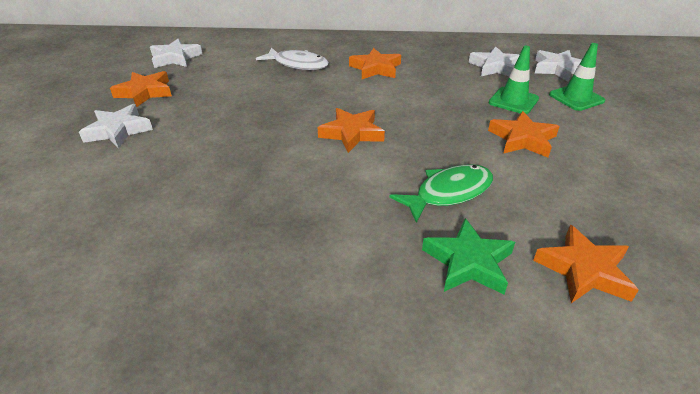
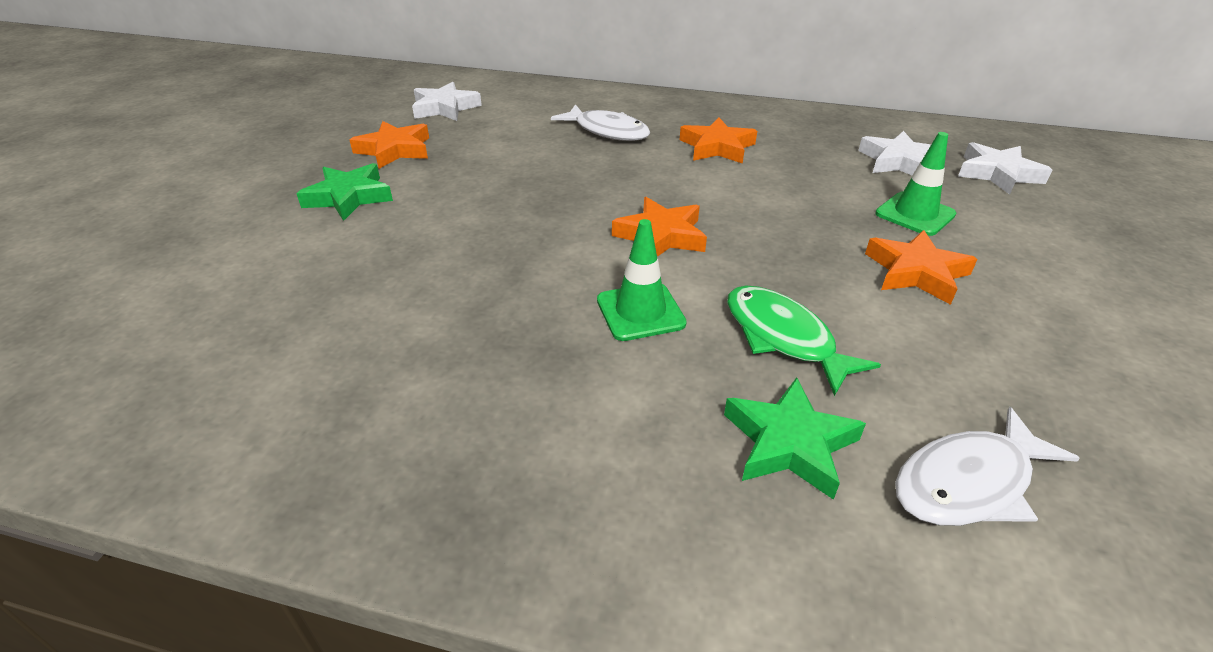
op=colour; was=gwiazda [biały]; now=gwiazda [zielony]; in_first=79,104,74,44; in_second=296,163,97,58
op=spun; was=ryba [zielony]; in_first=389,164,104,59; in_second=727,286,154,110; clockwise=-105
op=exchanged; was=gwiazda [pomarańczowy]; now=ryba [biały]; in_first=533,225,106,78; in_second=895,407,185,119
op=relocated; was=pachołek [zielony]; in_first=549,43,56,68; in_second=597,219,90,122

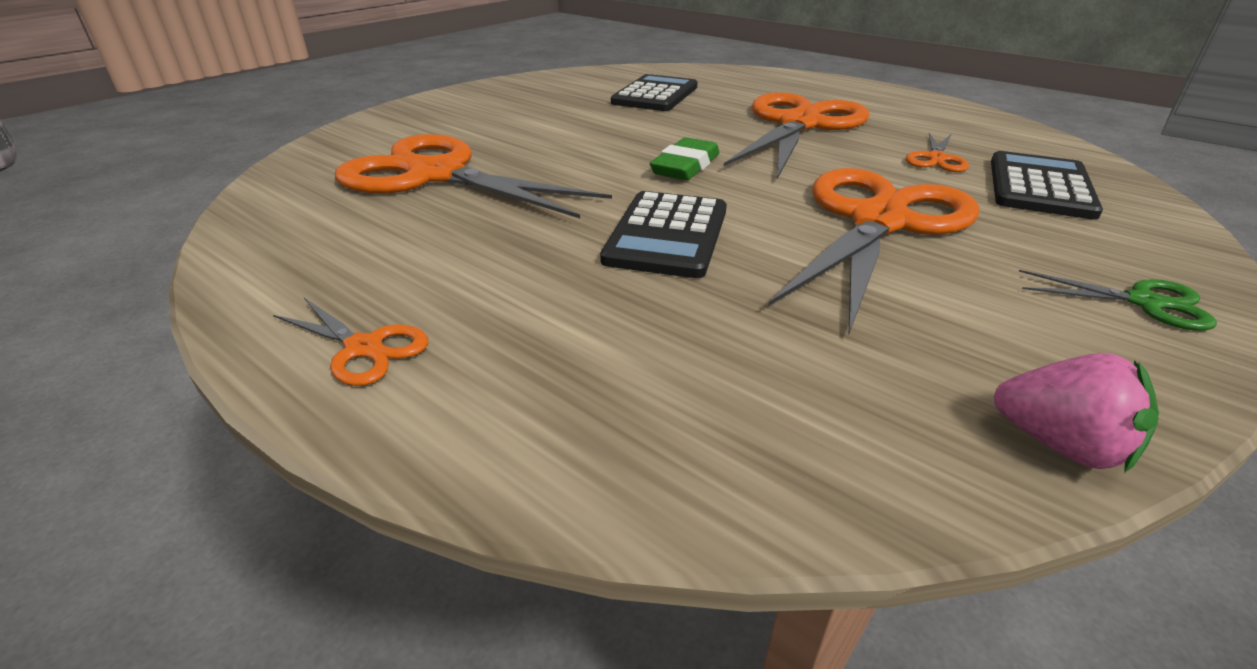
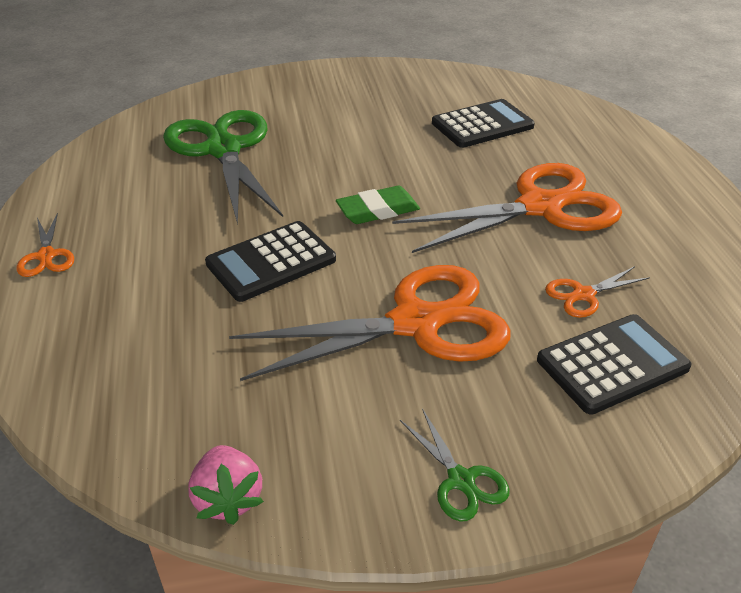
op=colour; was=nożyczki [pomarańczowy]; now=nożyczki [zielony]; in_first=335,134,277,84; in_second=163,110,120,115

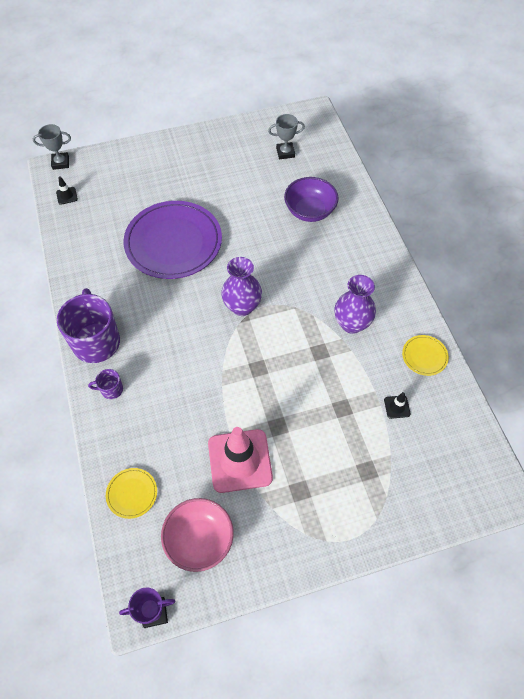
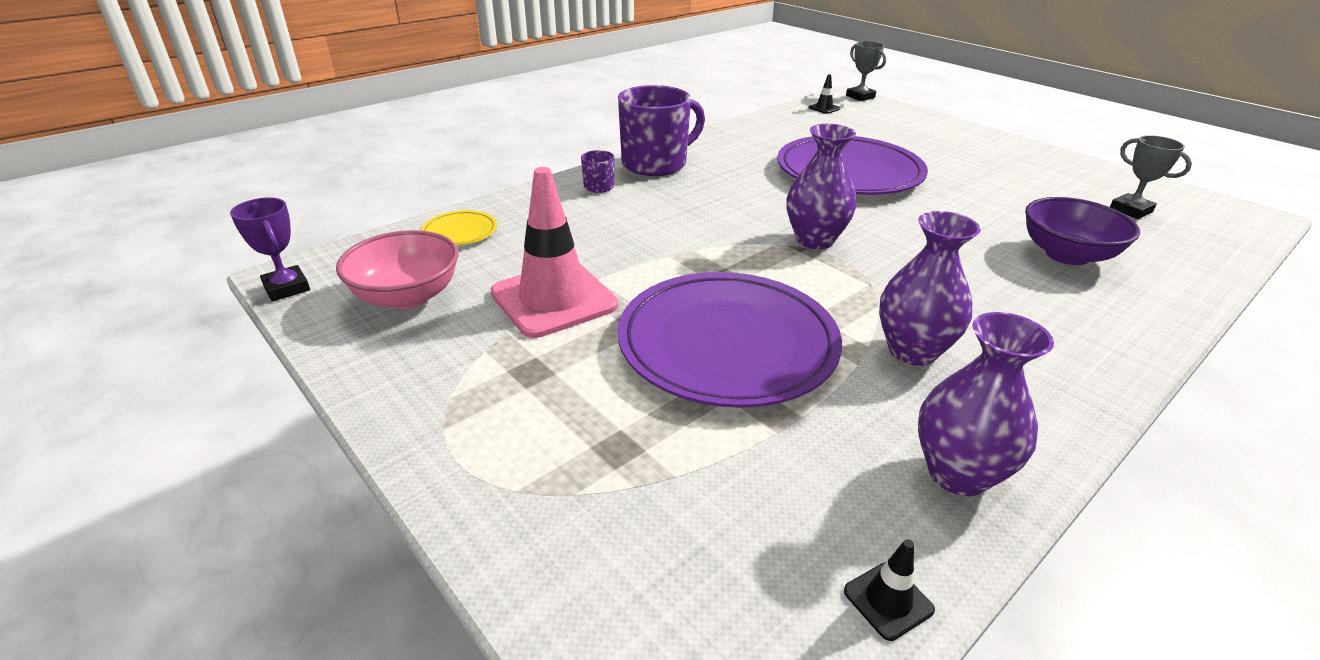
op=relocated; was=pachołek [czarny]; in_first=384,392,27,27; in_second=844,539,91,102
op=exchanged; was=talerz [żółty]; now=wazon [fioletowy]; in_first=402,335,47,41; in_second=918,312,136,184
op=appeared; now=talerz [fioletowy]; in_second=618,272,224,136

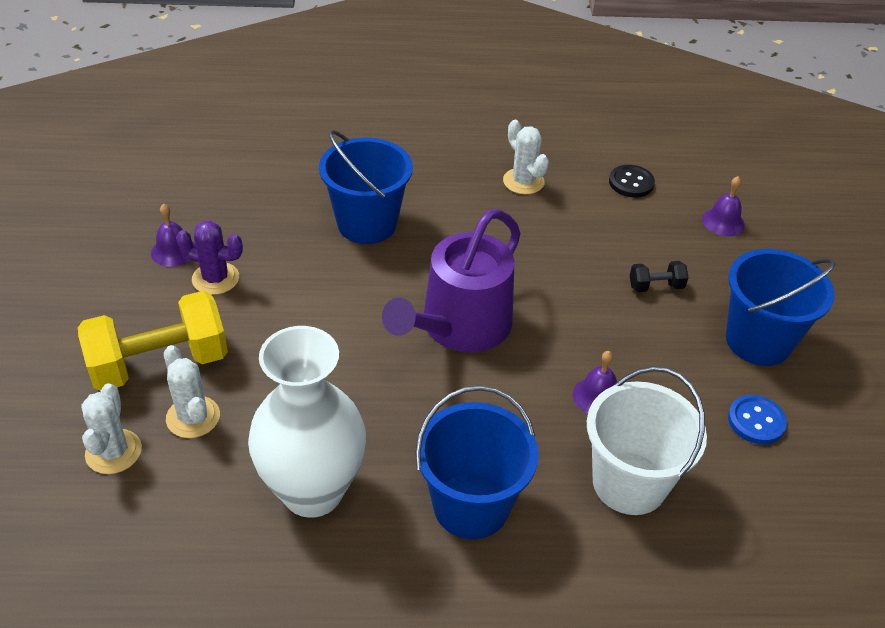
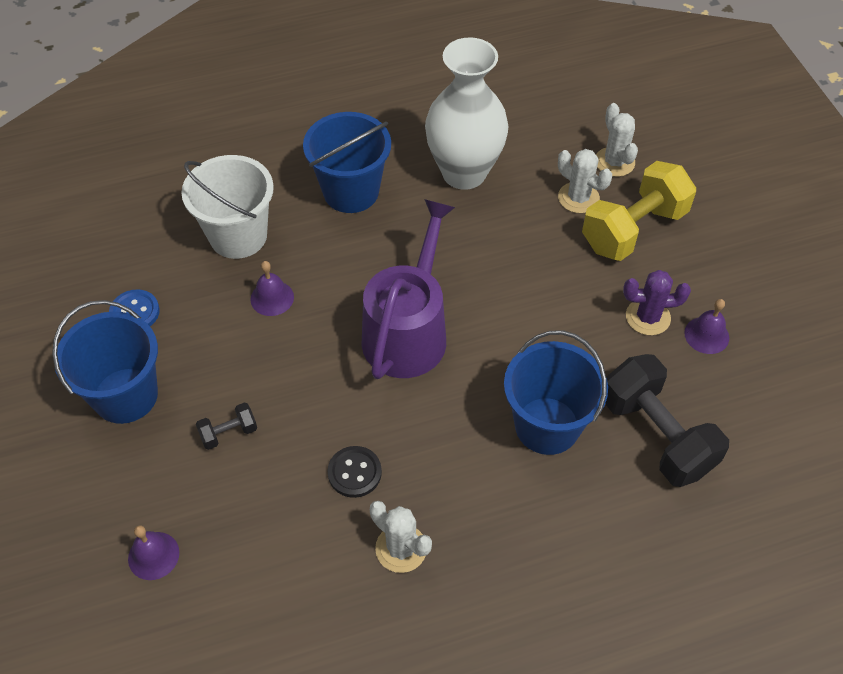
op=relocated; was=guzik [czarny]; in_first=609,165,46,33; in_second=328,446,54,52
op=appeared; now=hantel [czarny]; in_second=605,354,124,133

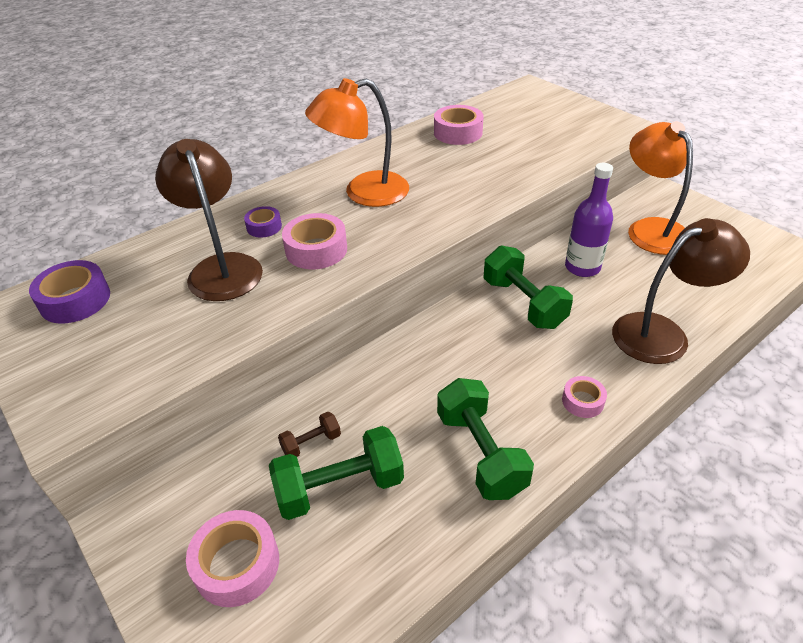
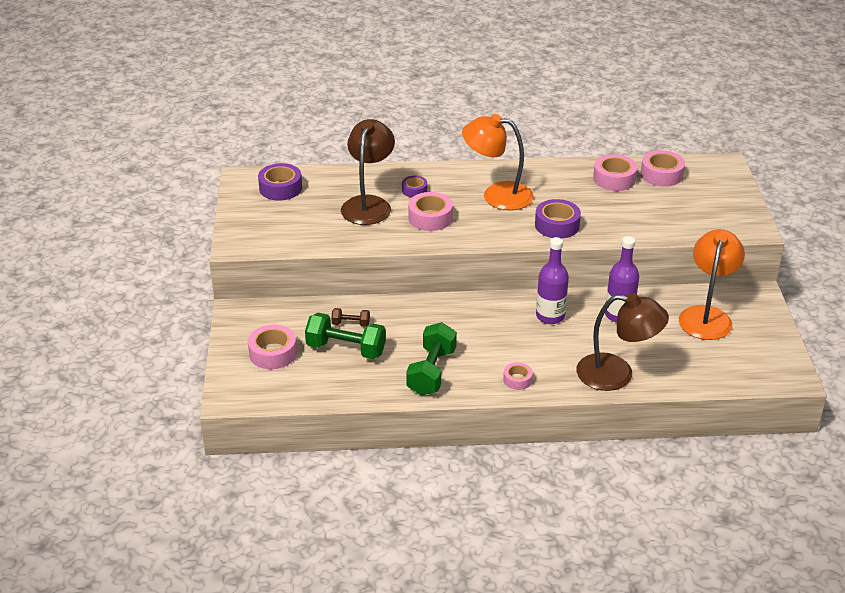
op=exchanged; was=hantel [zielony]; now=butelka [fioletowy]; in_first=484,245,89,84; in_second=536,237,33,87
op=appeared; now=taśma klejąca [fioletowy]; in_second=535,199,46,40
op=appeared; now=taśma klejąca [różowy]; in_second=641,150,44,37

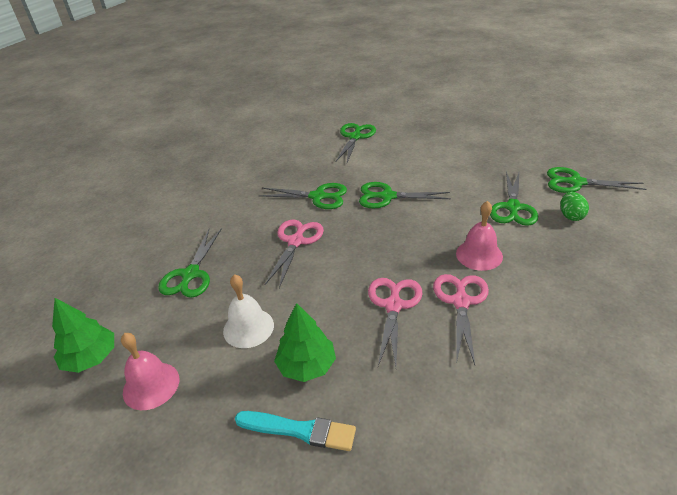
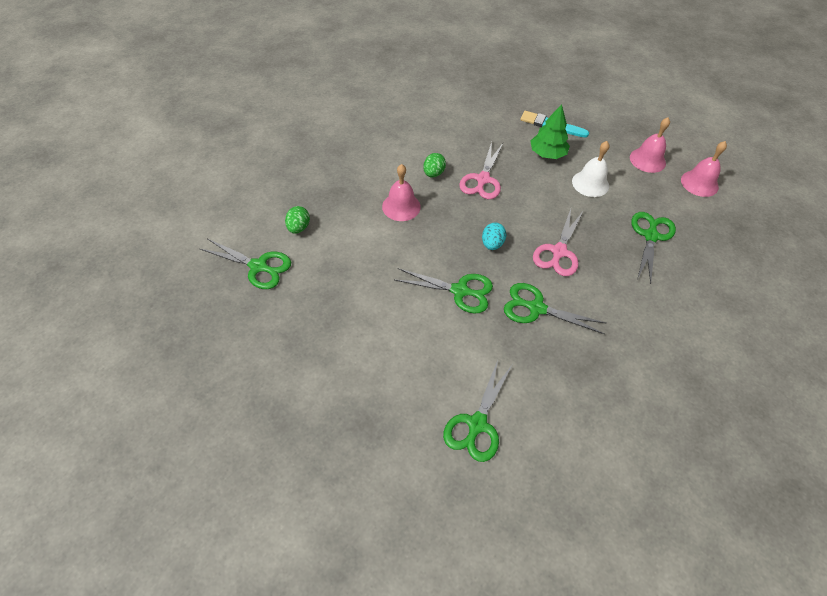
op=exchanged; was=drzewko [zielony]; now=dzwonek [różowy]; in_first=52,298,62,75; in_second=681,141,46,56
op=exchanged; was=nożyczki [różowy]; now=jajko [zielony]; in_first=433,274,56,91; in_second=423,153,23,25
op=missing; was=nożyczki [zielony]; in_first=490,171,48,55
op=appeared; now=jajko [turkusowy]; in_second=482,223,24,27

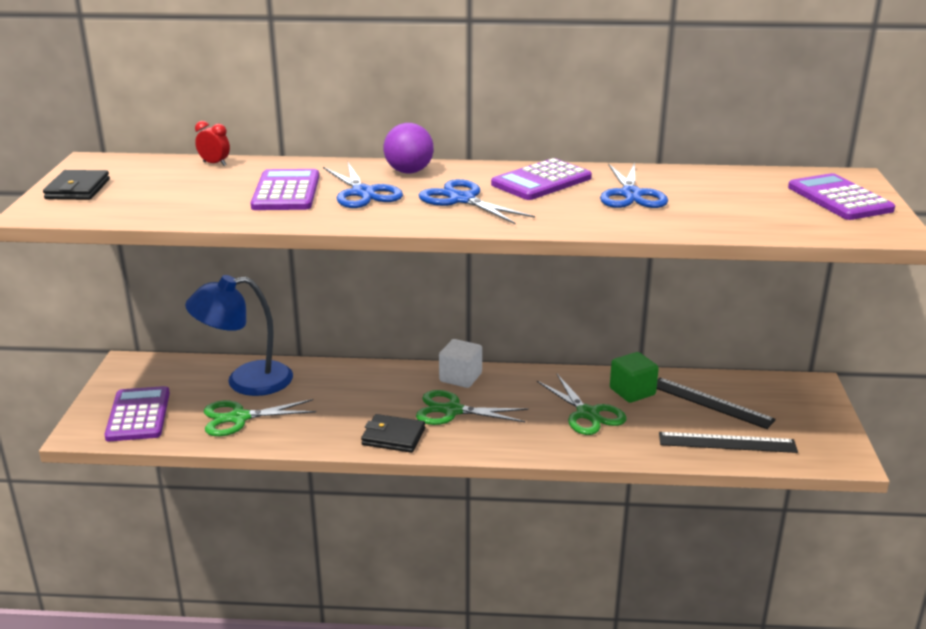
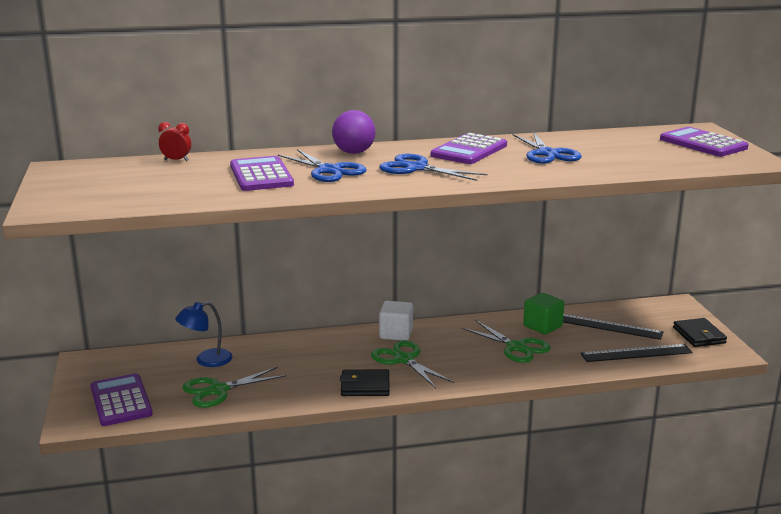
op=relocated; was=portfel [czarny]; in_first=43,170,67,30; in_second=673,318,54,29
op=size; was=lampka [niebieski]; in_first=185,275,108,121; in_second=175,301,58,66; ratio=0.61
op=spun; was=nożyczki [zielony]; in_first=416,390,112,35; in_second=371,340,83,48; clockwise=60

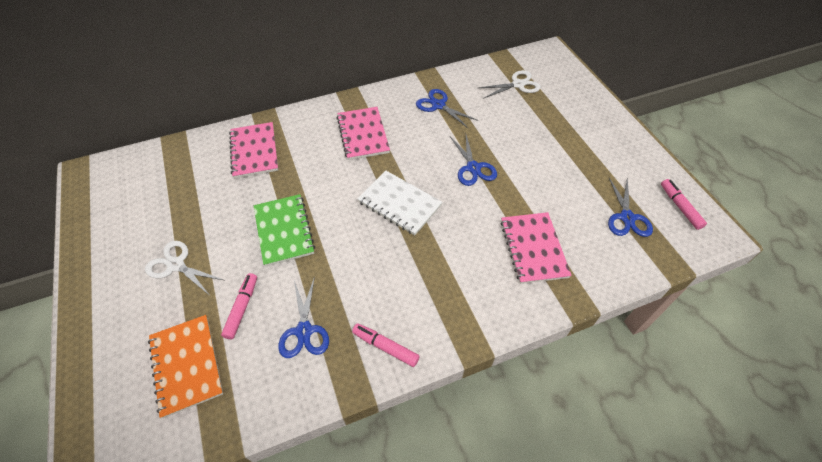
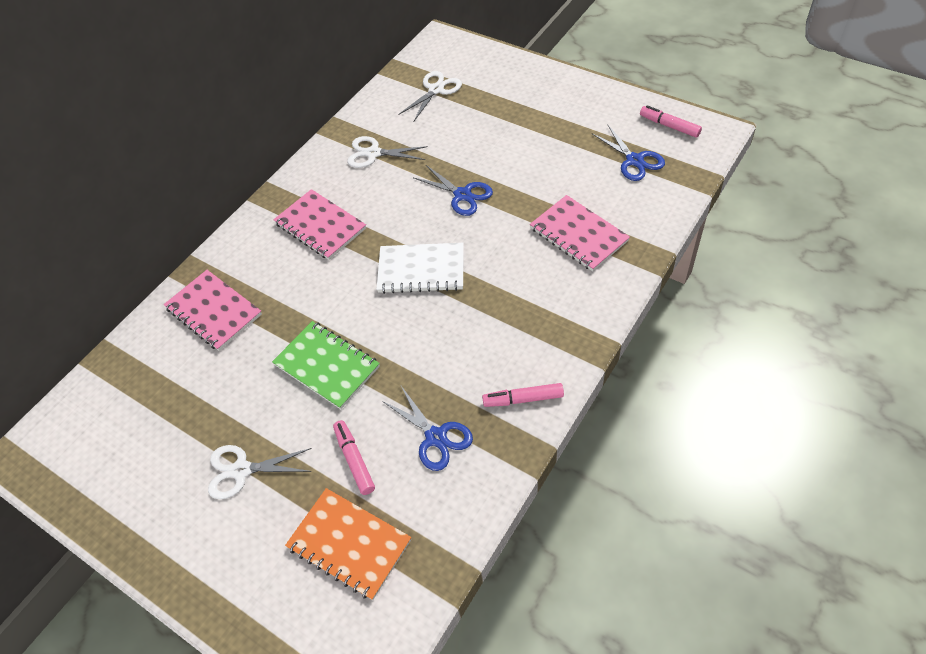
op=colour; was=nożyczki [niebieski]; now=nożyczki [biały]; in_first=416,89,62,39; in_second=347,136,81,32

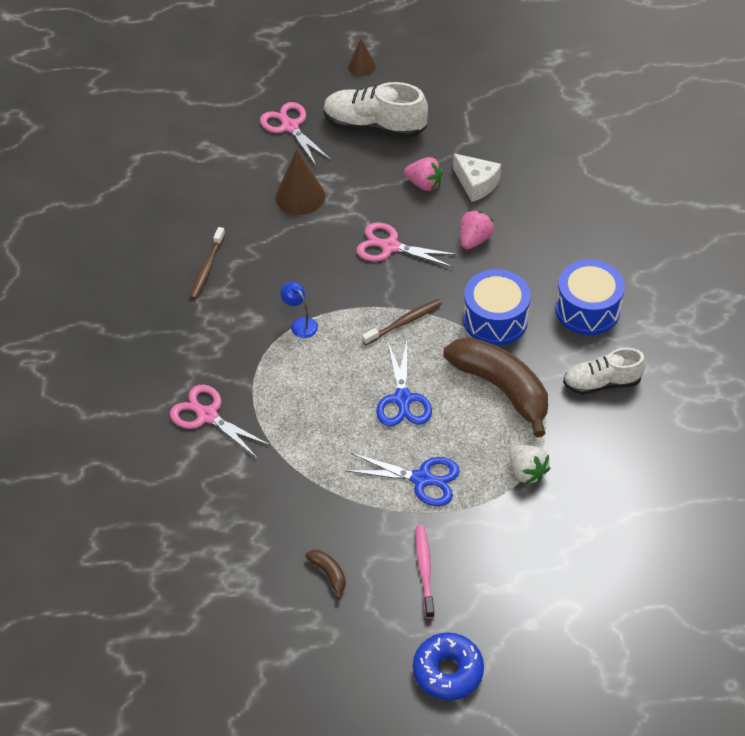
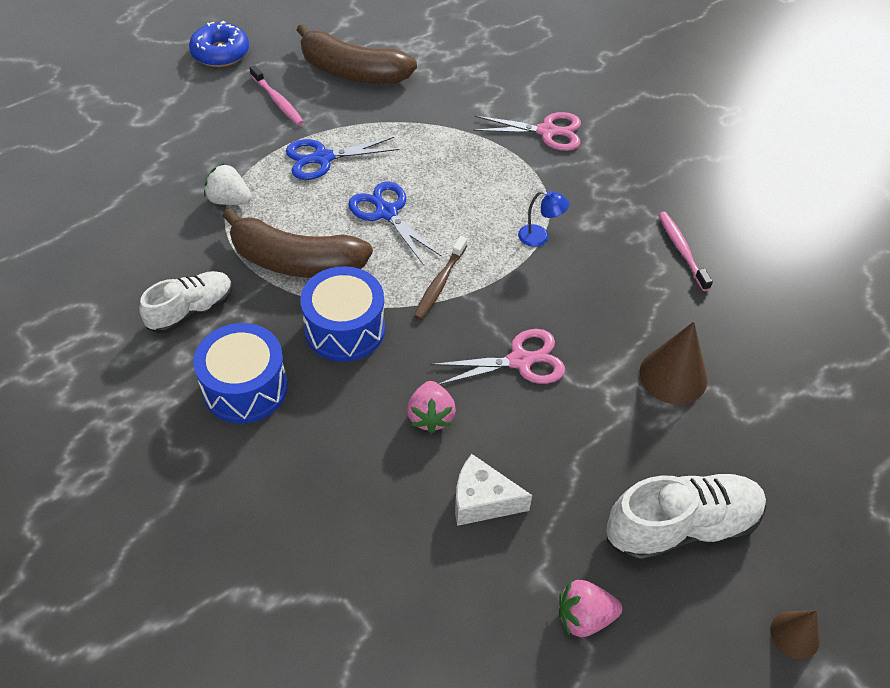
op=colour; was=szczoteczka do zębów [brązowy]; now=szczoteczka do zębów [różowy]; in_first=190,227,35,73; in_second=658,212,55,79
op=missing; was=nożyczki [różowy]; in_first=260,102,72,63
op=size; was=banan [brązowy]; in_first=305,550,41,49; in_second=296,24,121,60; ratio=2.47
op=relocated; was=truskawka [różowy]; in_first=404,157,39,34; in_second=559,580,63,57

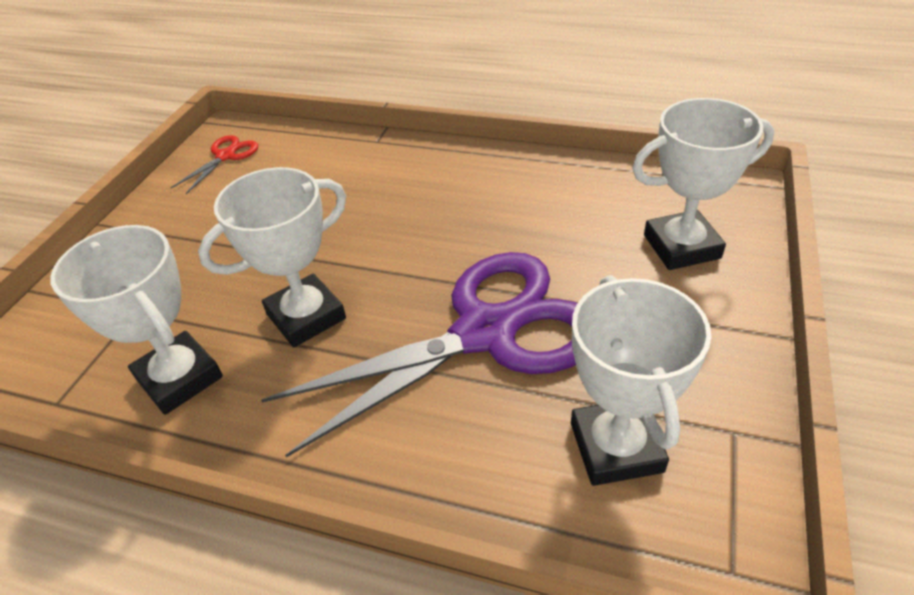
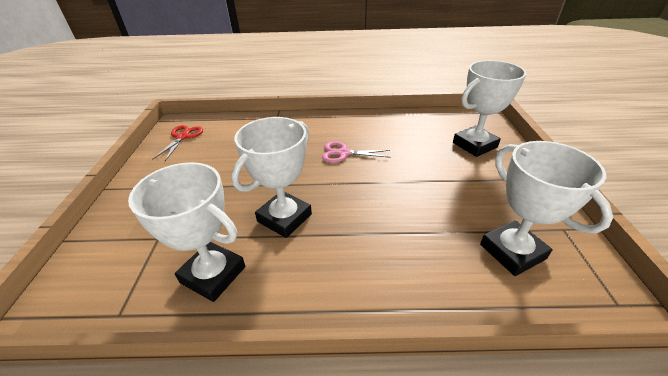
op=missing; was=nożyczki [fioletowy]; in_first=261,252,316,206
op=appeared; now=nożyczki [różowy]; in_second=322,141,68,22

